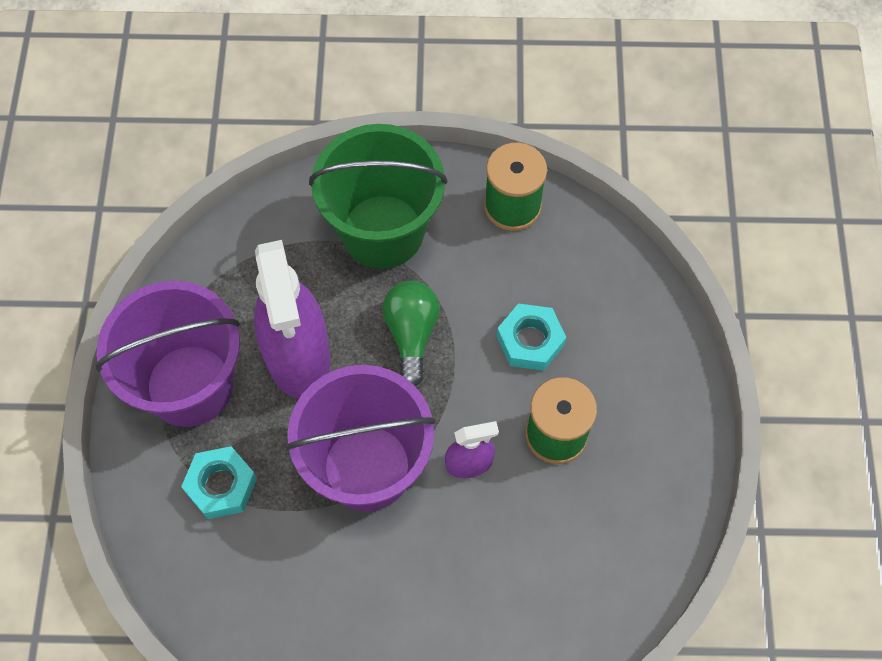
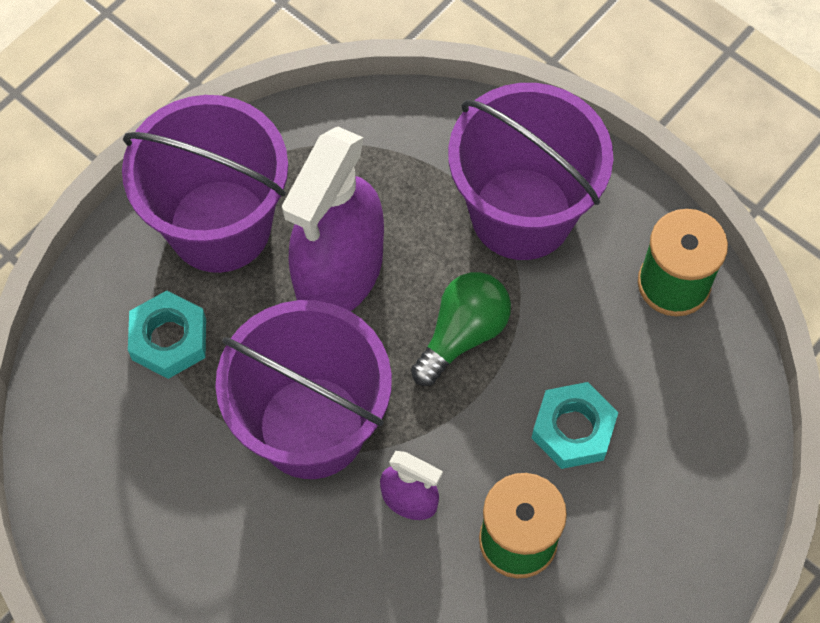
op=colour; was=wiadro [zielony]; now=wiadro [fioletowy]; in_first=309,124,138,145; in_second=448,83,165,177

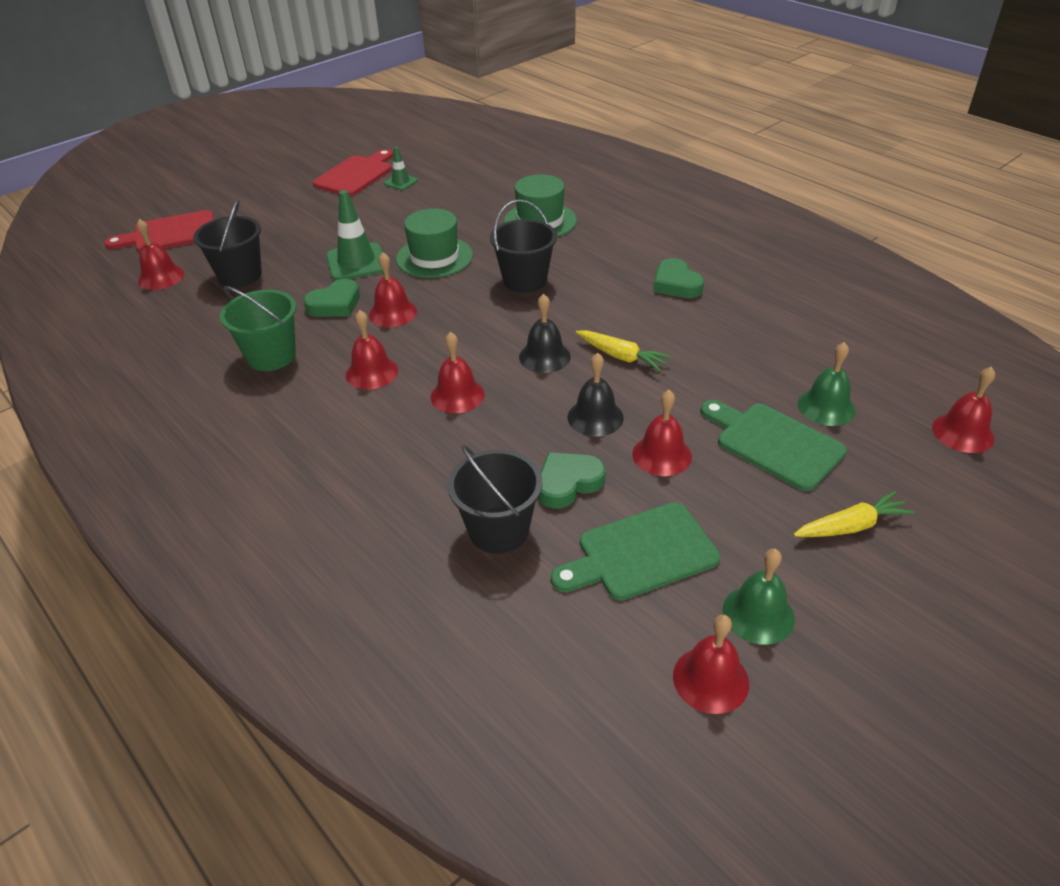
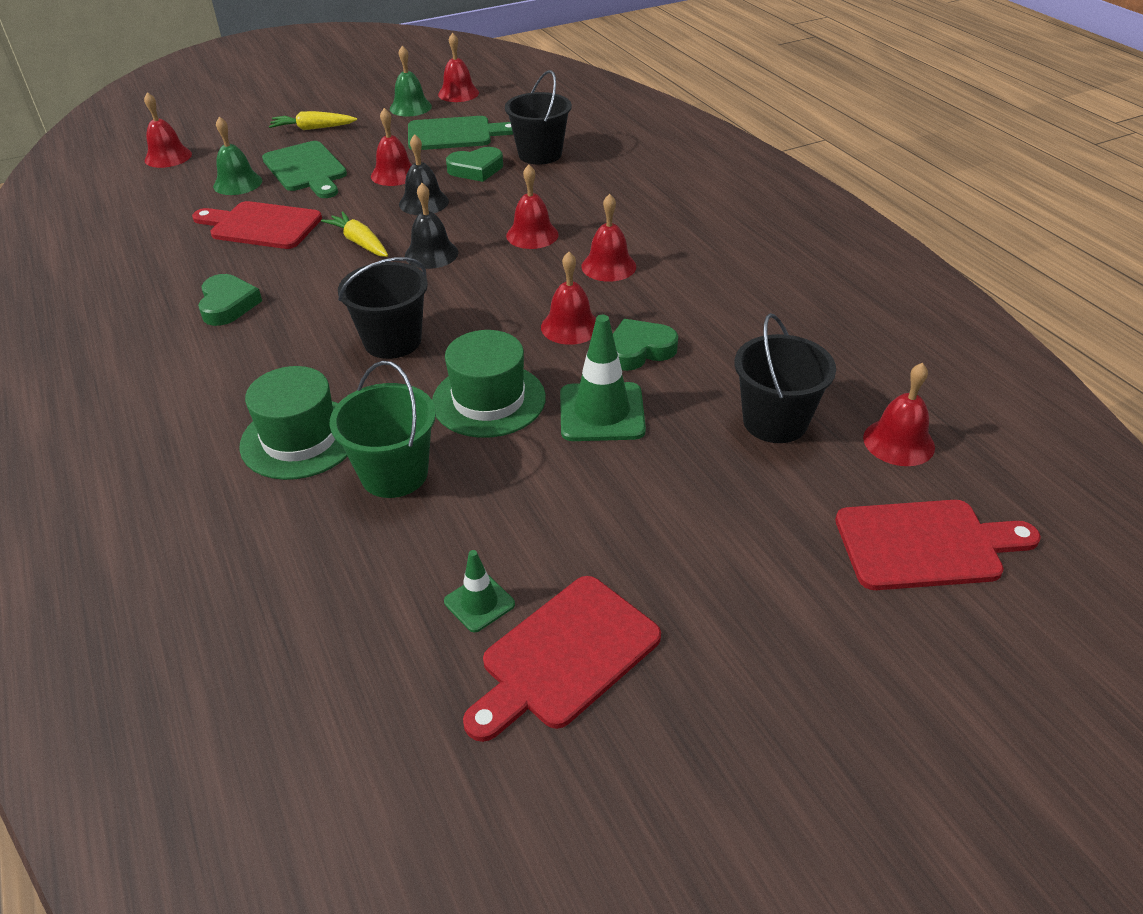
op=relocated; was=wiadro [zielony]; in_first=220,286,76,85; in_second=330,361,106,137
op=appeared; now=deska do krojenia [czerwony]; in_second=192,201,130,48

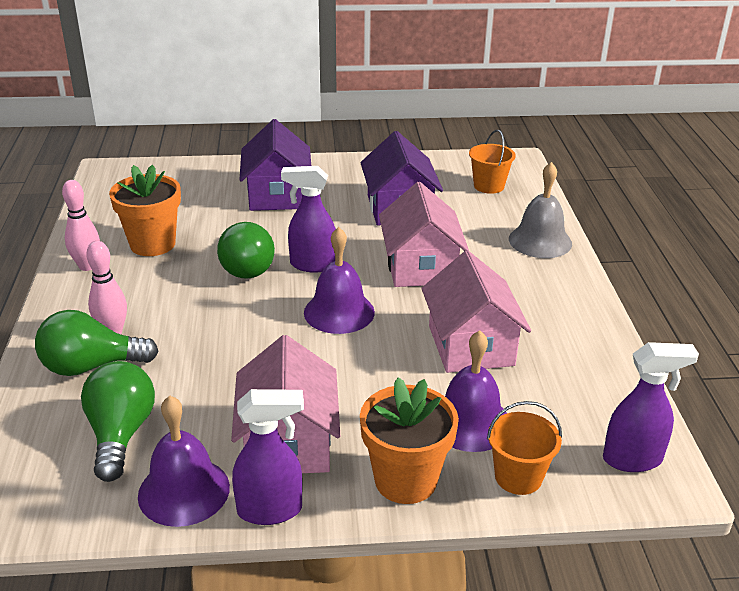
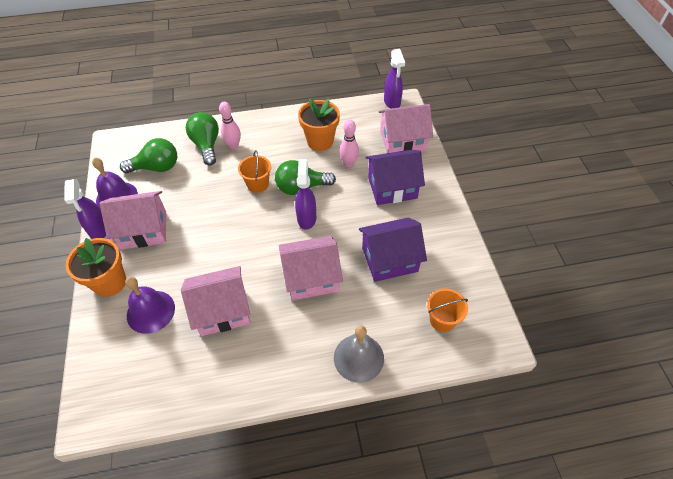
op=relocated; was=kręgiel [różowy]; in_first=62,180,38,91; in_second=339,119,20,48
op=missing; was=dzwonek [fioletowy]; in_first=304,227,71,107
op=relocated; was=wiadro [pomarańczowy]; in_first=487,401,75,94; in_second=238,150,33,43
op=relocated; was=spryskiwacz [fioletowy]; in_first=603,342,96,130; in_second=384,49,21,60
op=appeared; now=domek [różowy]; in_second=379,104,54,49

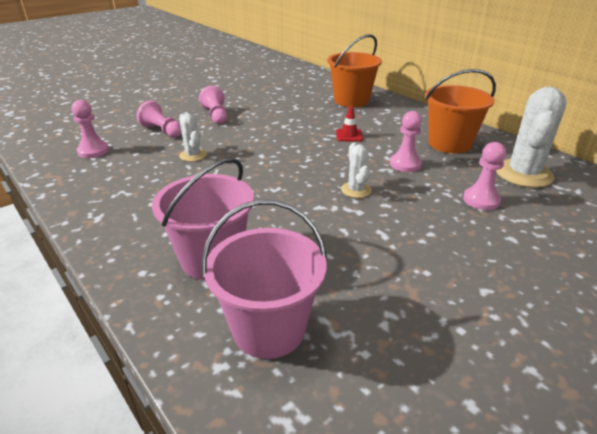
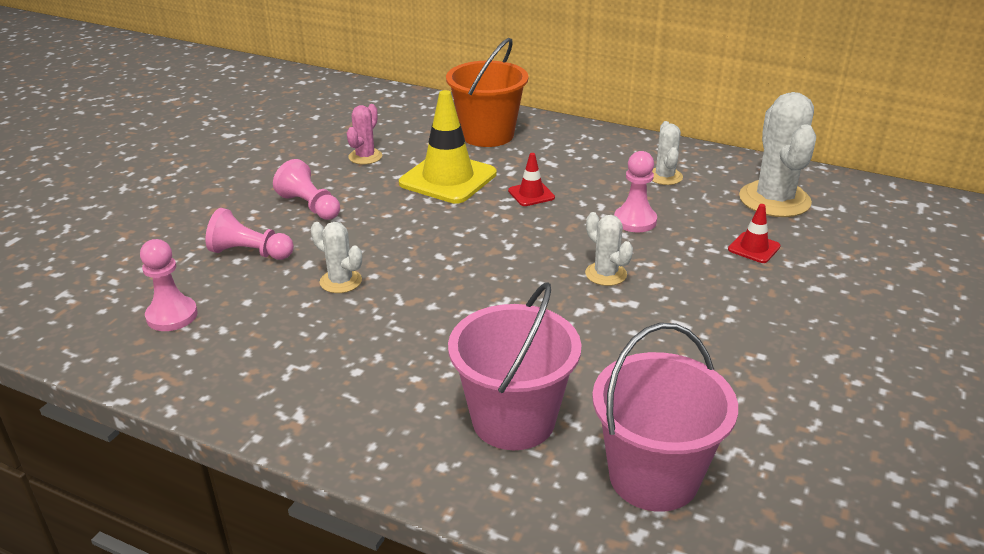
op=exchanged; was=wiadro [pomarańczowy]; now=kaktus [biały]; in_first=425,69,71,85; in_second=652,121,31,64
op=exchanged; was=pionek [różowy]; now=pachołek [czerwony]; in_first=463,142,43,68; in_second=728,204,53,59
op=appeared; now=kaktus [różowy]; in_second=347,104,35,60
op=appeared; now=pachołek [żółty]; in_second=399,90,98,114

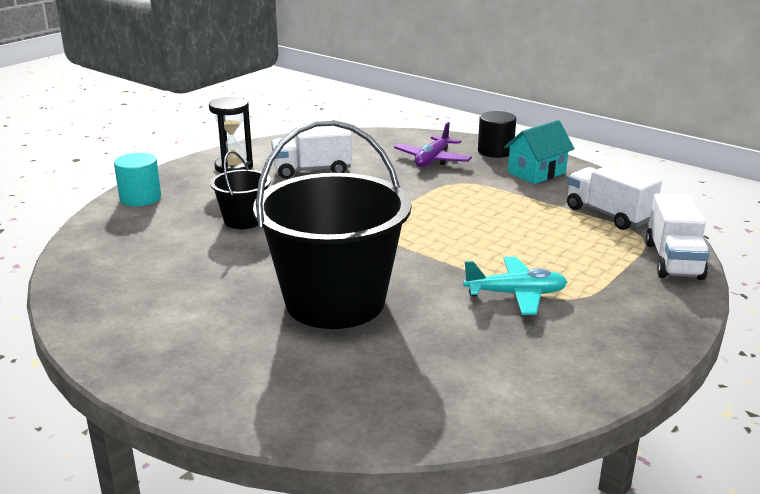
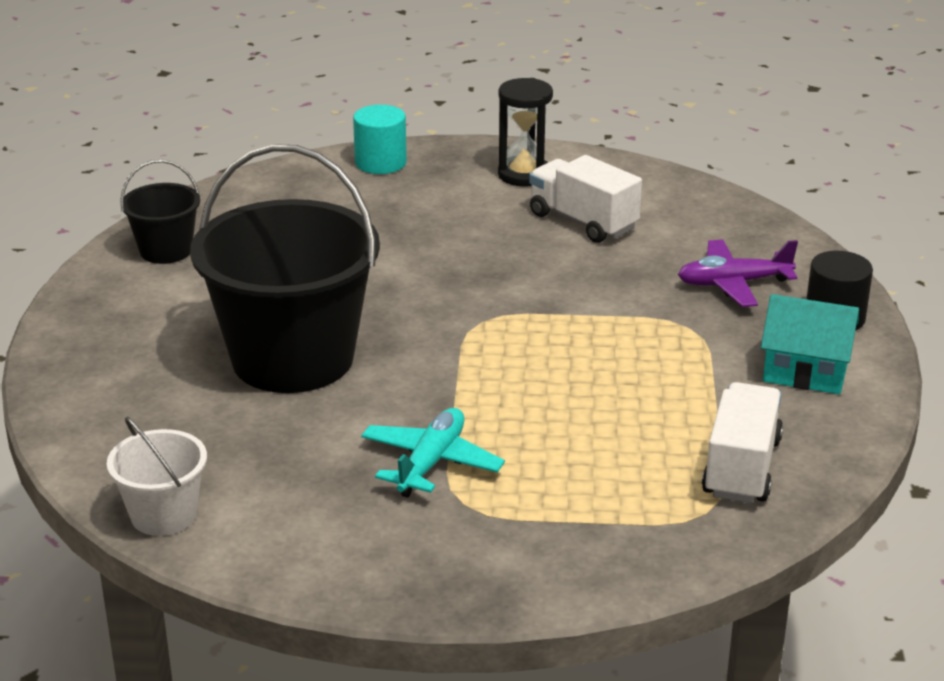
op=relocated; was=wiadro [czarny]; in_first=210,151,61,78; in_second=120,160,80,104
op=spun; was=samolot [turkusowy]; in_first=463,257,104,58; in_second=361,408,144,90; clockwise=-120
op=missing; was=ciężarówka [biały]; in_first=646,194,64,86
op=appeared; now=wiadro [biały]; in_second=107,417,100,119

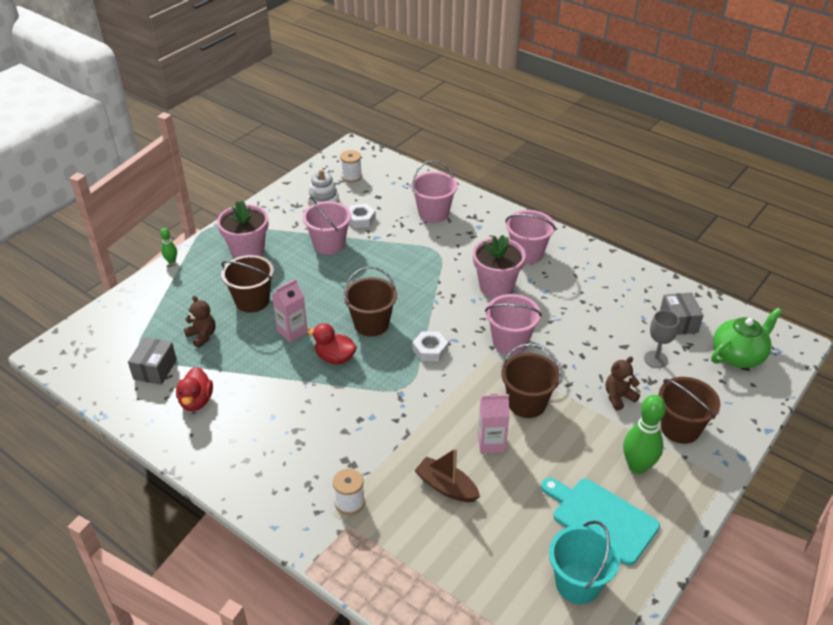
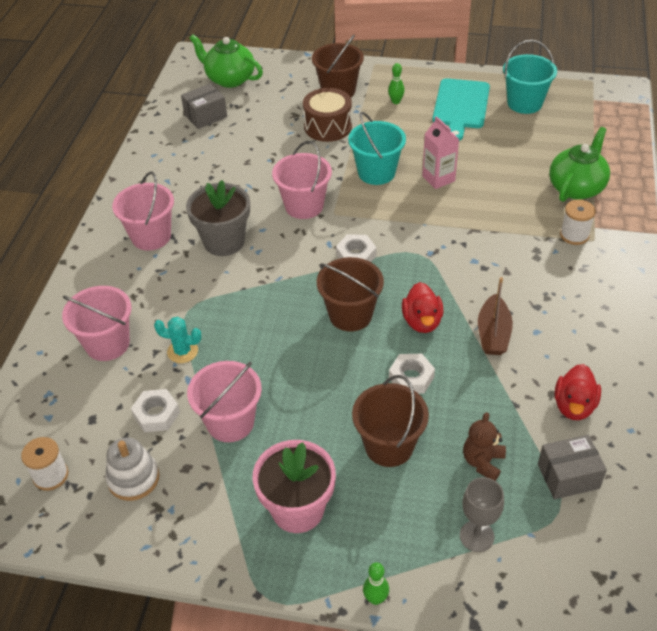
op=spun; was=kaczka [czerwony]; in_first=176,367,37,44; in_second=555,364,46,56; clockwise=135
op=exchanged; was=karton mleka [różowy]; now=nakrętka [biały]; in_first=272,279,36,63; in_second=389,354,46,40
op=relocated; was=łódka [brązowy]; in_first=414,448,66,54; in_second=478,277,35,78
op=colour; was=doniczka [różowy]; now=doniczka [szary]; in_first=473,235,53,63; in_second=186,180,64,76
op=colour; was=wiadro [brązowy]; now=wiadro [turkusowy]; in_first=501,343,60,75; in_second=348,112,58,73
op=exchanged; was=miś [brązowy]; now=bęben [brązowy]; in_first=606,357,34,54; in_second=303,88,49,54
op=size; was=kręgiel [zielony]; in_first=623,395,43,79; in_second=388,63,17,41; ratio=0.5
op=relocated; was=kielich [szary]; in_first=644,310,35,58; in_second=460,477,44,75
op=appeared; now=kaktus [turkusowy]; in_second=154,317,48,46
op=appeared; now=imbryk [zielony]; in_second=549,127,61,75

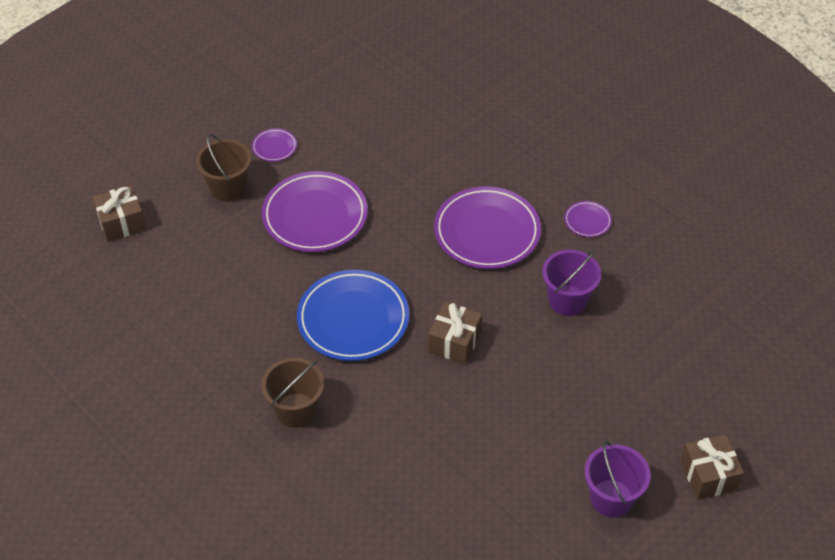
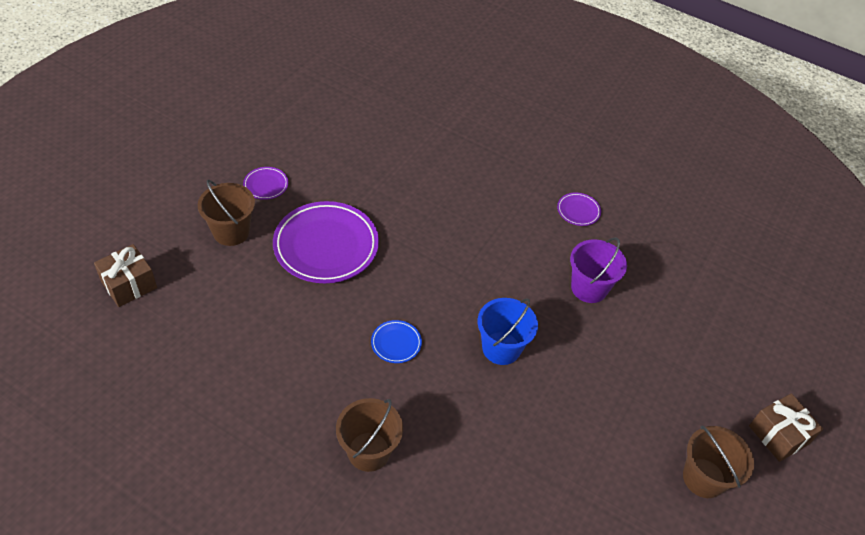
op=size; was=talerz [niebieski]; in_first=297,270,112,91; in_second=371,320,51,43; ratio=0.45
op=exchanged; was=prezent [brązowy]; now=wiadro [niebieski]; in_first=428,302,54,62; in_second=478,298,60,67
op=missing; was=talerz [fioletowy]; in_first=434,186,107,83
op=colour; was=wiadro [fioletowy]; now=wiadro [brązowy]; in_first=584,441,67,76; in_second=683,426,71,72

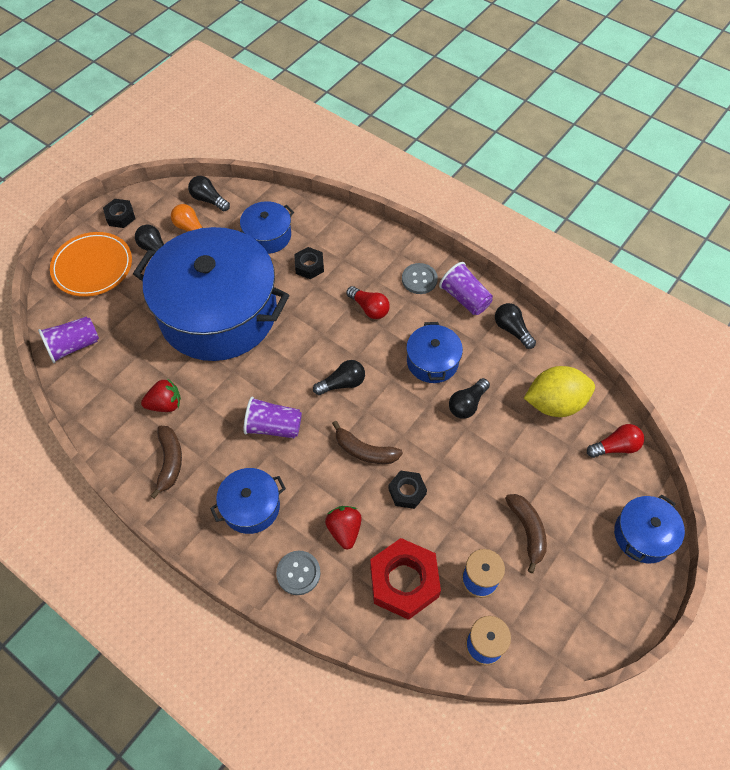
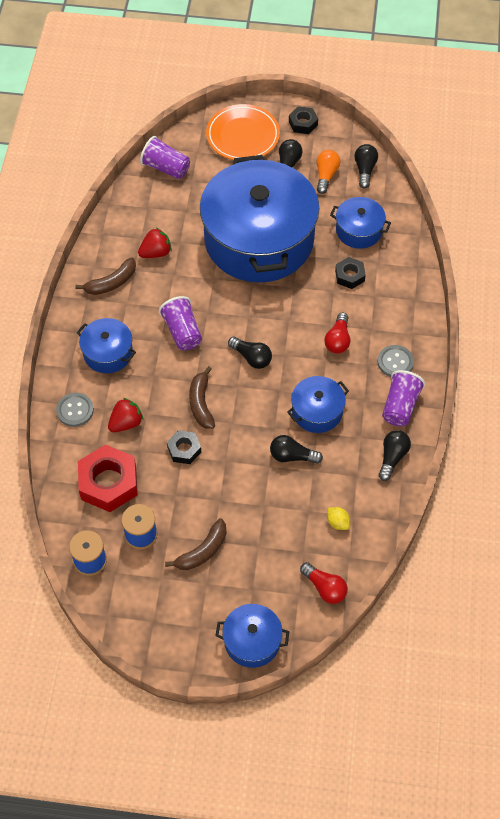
op=spun; was=truskawka [czerwony]; in_first=141,378,40,34; in_second=138,228,34,30; clockwise=-75
op=size; was=cytryna [żółty]; in_first=524,366,71,51; in_second=327,507,23,23; ratio=0.42

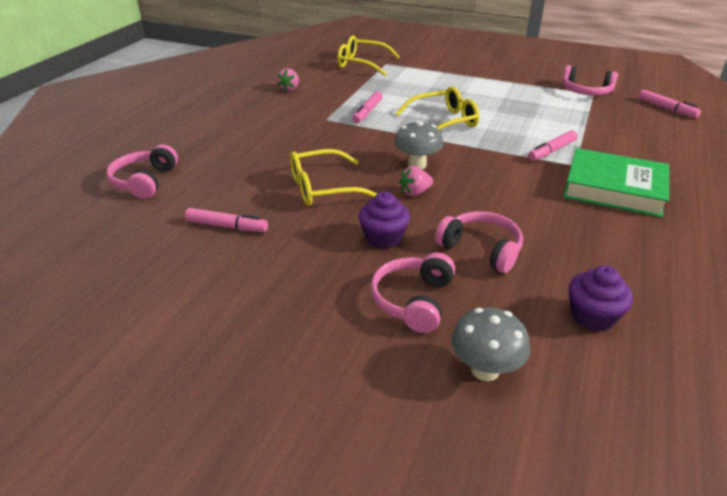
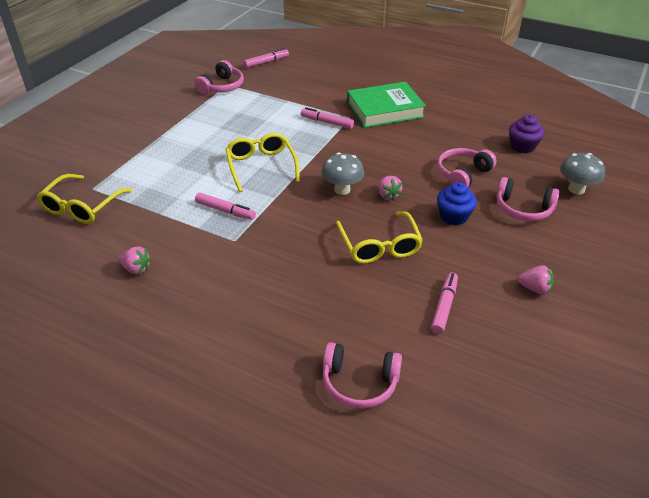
op=colour; was=muffinka [fioletowy]; now=muffinka [niebieski]; in_first=359,192,51,57; in_second=437,182,40,43
op=spun; was=flamaster [różowy]; in_first=528,130,50,31; in_second=301,107,53,22; clockwise=150
op=spun; was=książka [zielony]; in_first=563,148,106,69; in_second=347,82,79,46; clockwise=45
op=appeared; now=truskawka [różowy]; in_second=518,265,36,30

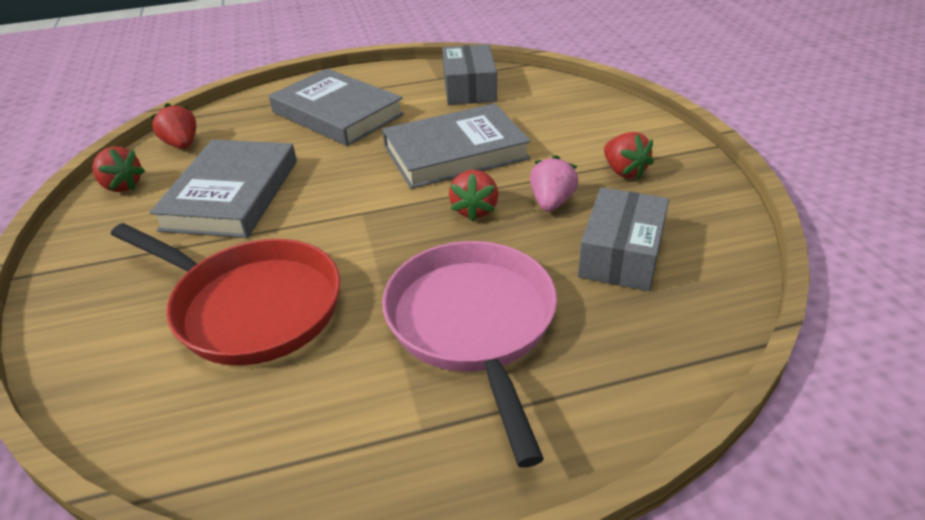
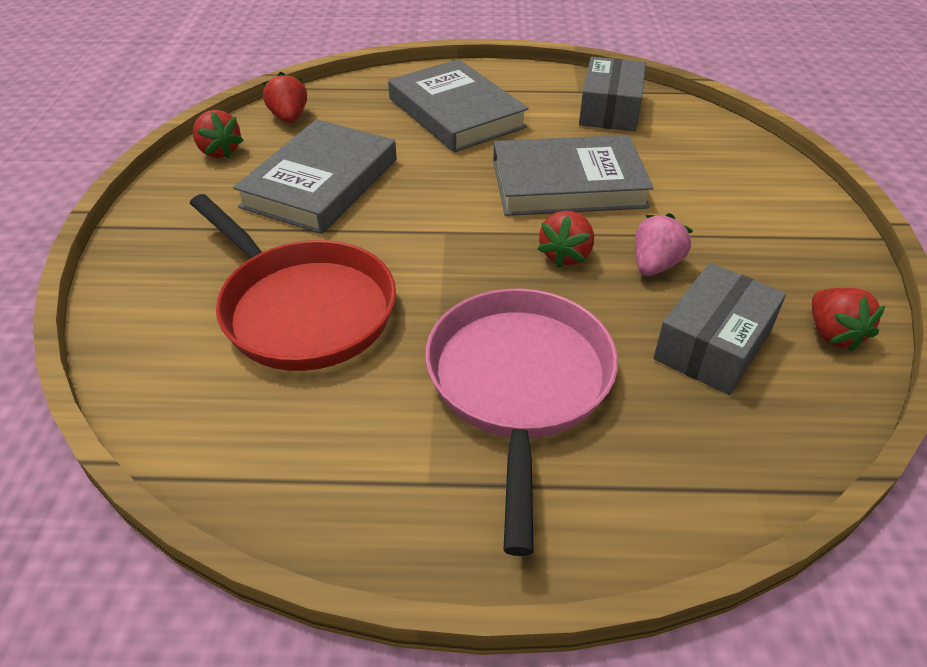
op=relocated; was=truskawka [czerwony]; in_first=604,132,50,47; in_second=812,288,73,64

